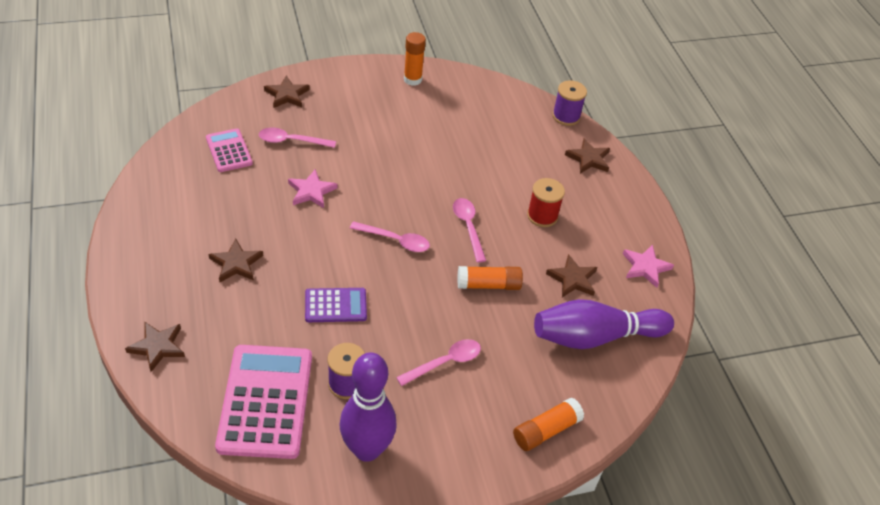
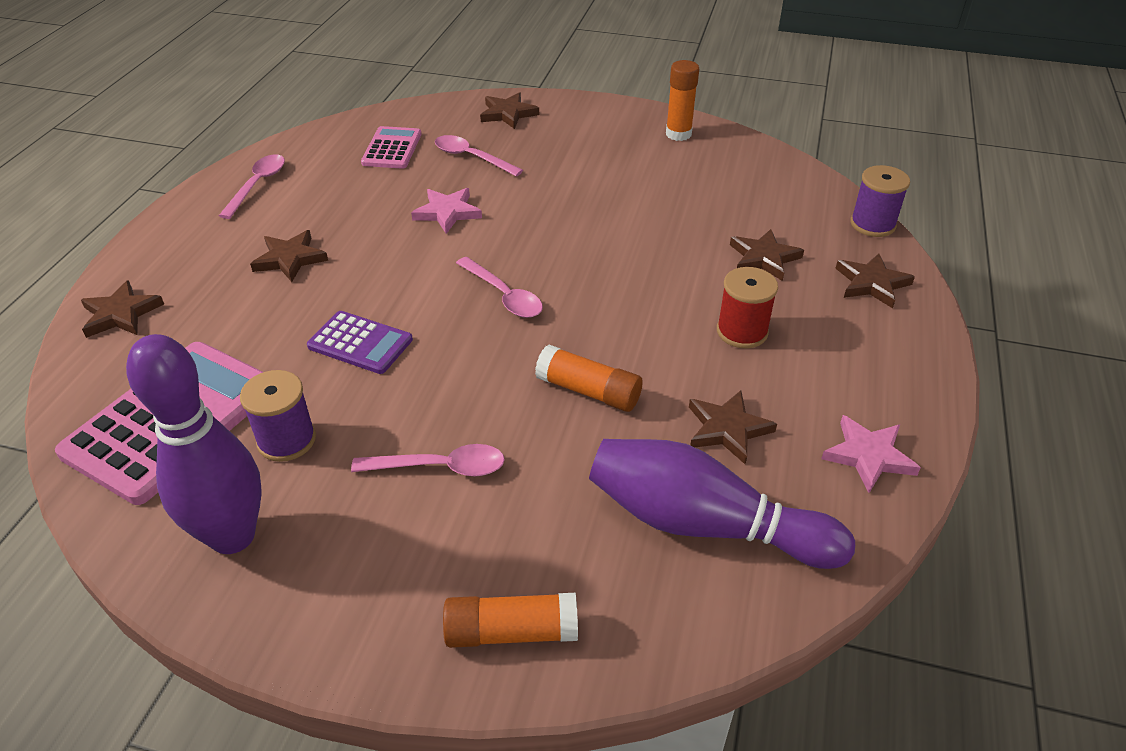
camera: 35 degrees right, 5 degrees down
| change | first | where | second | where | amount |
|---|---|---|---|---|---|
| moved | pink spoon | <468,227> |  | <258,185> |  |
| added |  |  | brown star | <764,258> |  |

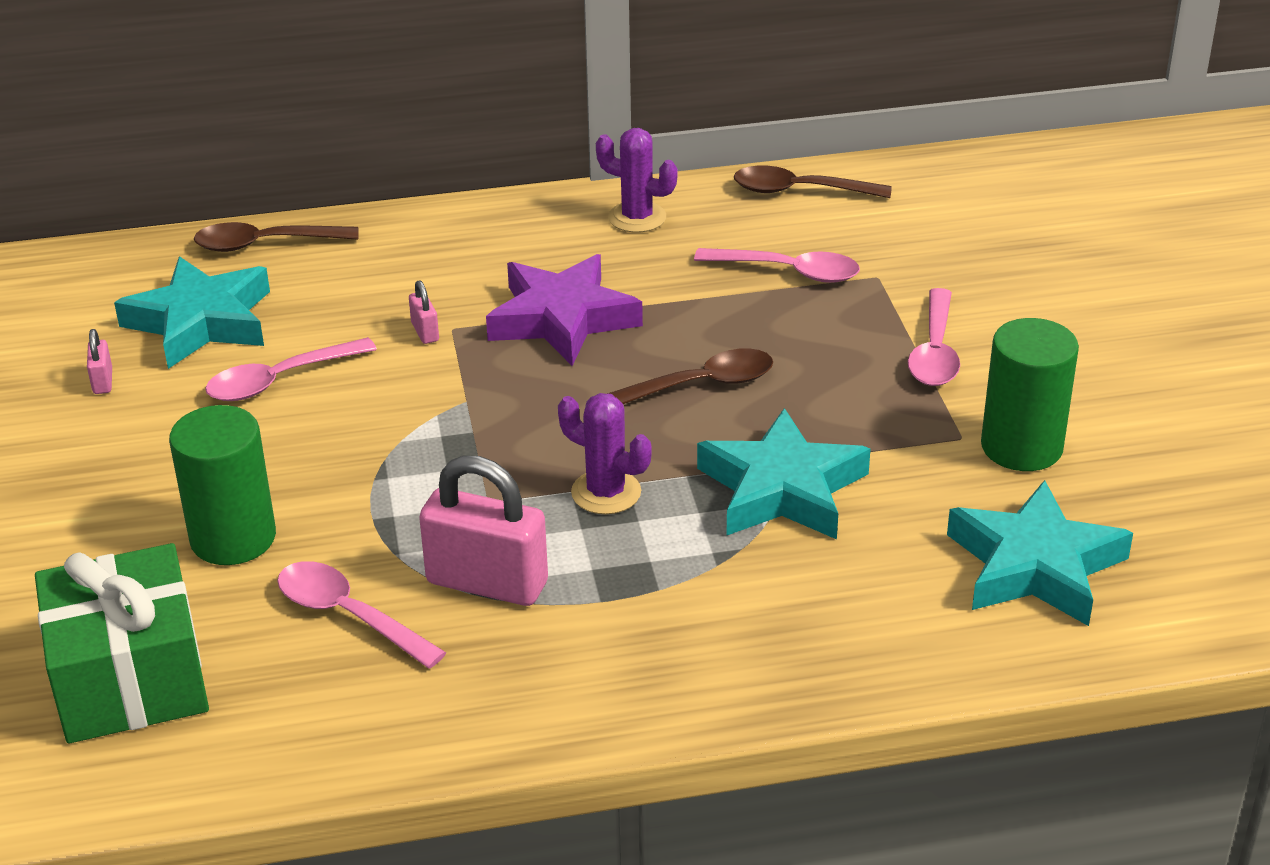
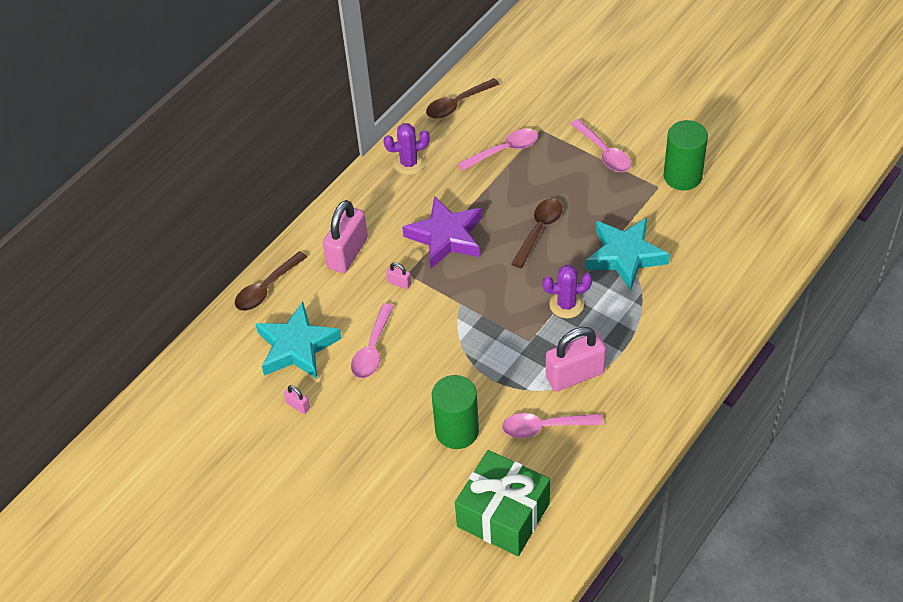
camera: 40 degrees left, 15 degrees up
| change | first | where | second | where | amount |
|---|---|---|---|---|---|
| added |  |  | pink padlock | <347,253> |  |
| removed | turquoise star | <1035,566> |  |  |  |

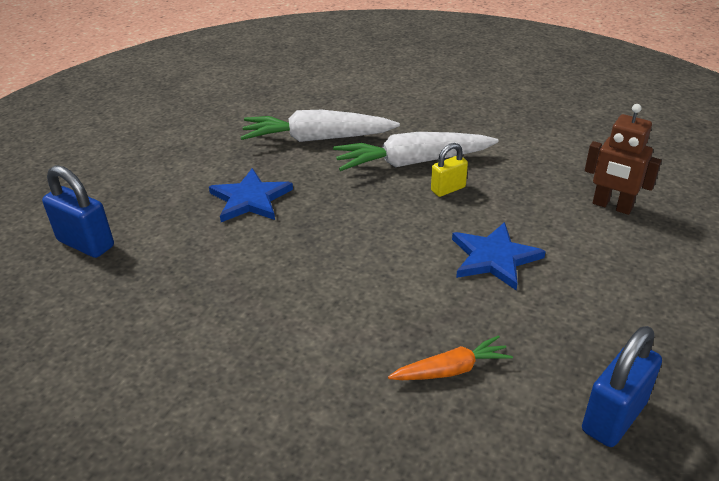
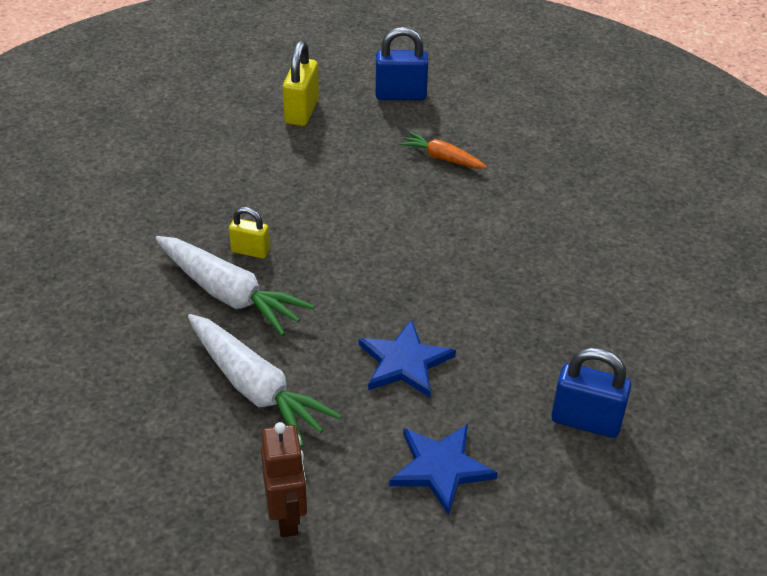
camera: 135 degrees left, 5 degrees up
| change | first | where | second | where | amount |
|---|---|---|---|---|---|
| moved | brown robot | <612,206> |  | <287,516> |  |
| added |  |  | yellow padlock | <301,112> |  |
| moved | blue star | <494,258> |  | <441,468> |  |
| turned | blue padlock | <86,243> |  | <586,421> | 60 degrees counterclockwise |

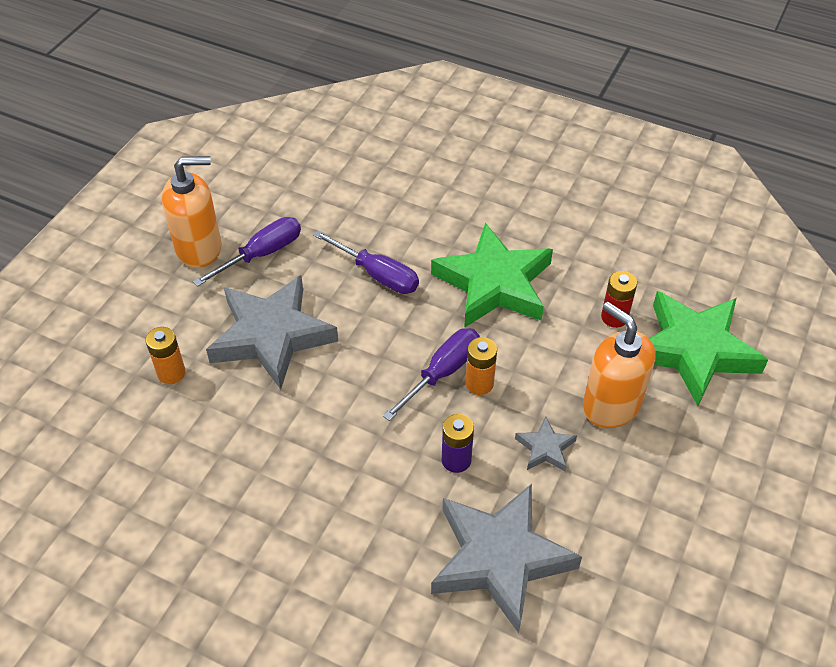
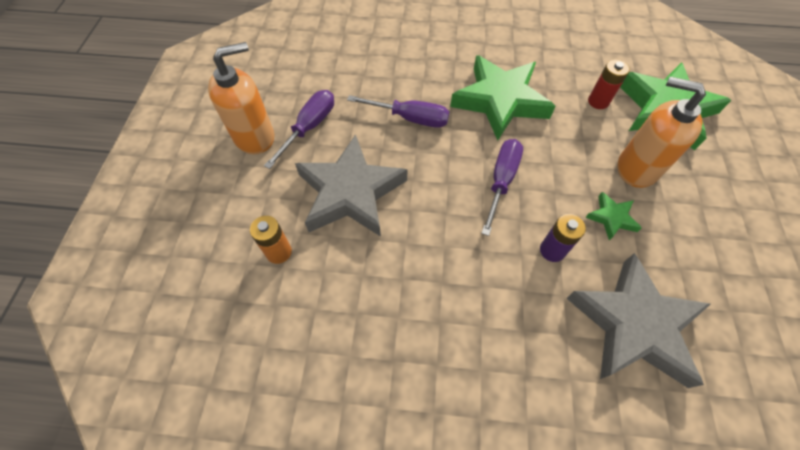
camera: 20 degrees left, 10 degrees up
| change | first | where | second | where | amount |
|---|---|---|---|---|---|
| recoloured | grey star | <545,448> | green star | <611,218> |  |
| removed | orange battery | <479,383> |  |  |  |

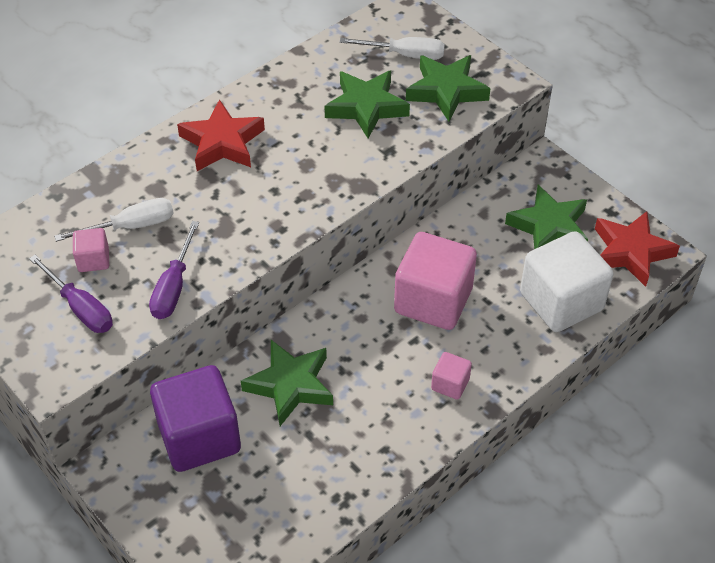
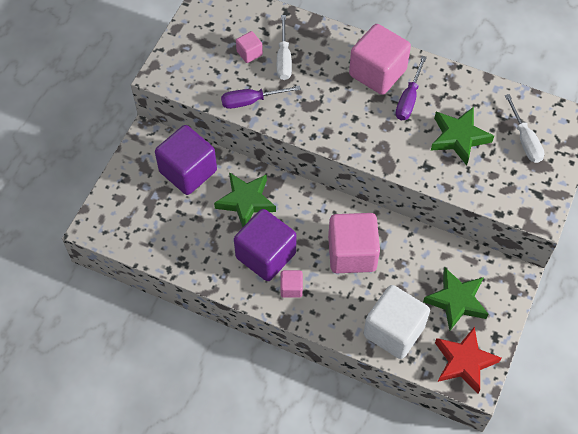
camera: 65 degrees right, 10 degrees up
| change | first | where | second | where | amount |
|---|---|---|---|---|---|
| added |  |  | purple cube | <265,255> |  |
| turned | white screwdriver | <131,226> |  | <284,58> | 45 degrees clockwise |
| replaced | red star | <222,142> | pink cube | <377,73> |  |
| moved | purple screwdriver | <80,308> |  | <409,99> |  |
| removed | green star | <446,91> |  |  |  |

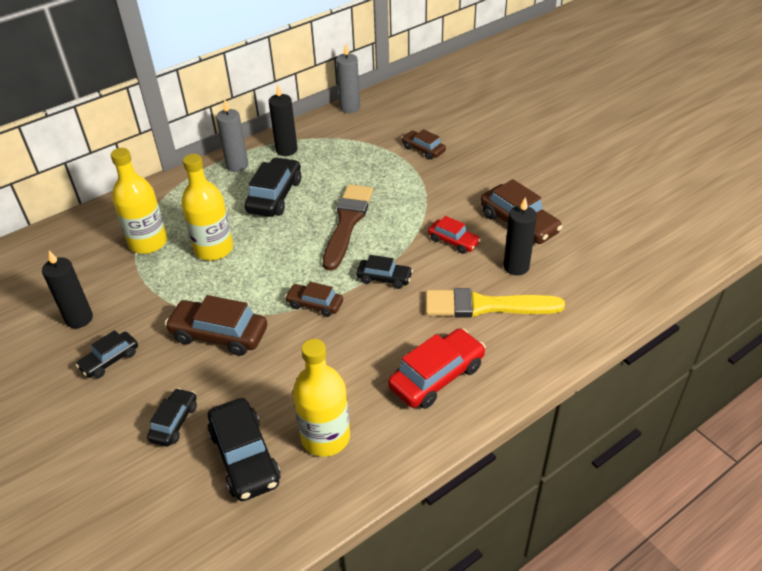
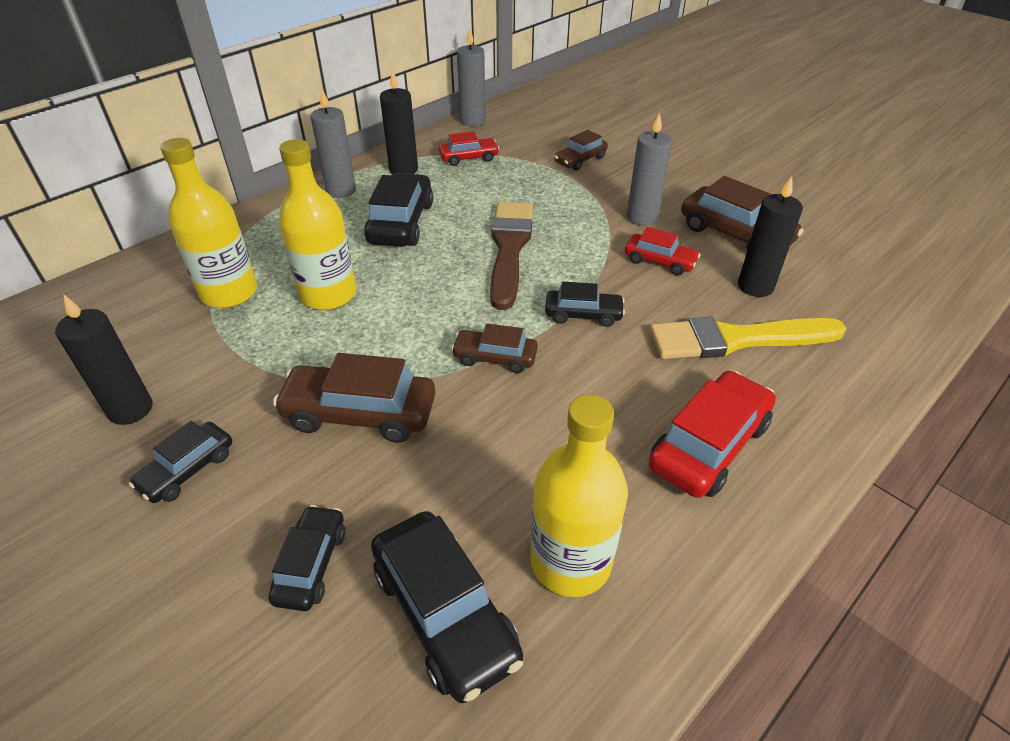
camera: 10 degrees left, 0 degrees up
| change | first | where | second | where | amount |
|---|---|---|---|---|---|
| added |  |  | red car | <469,158> |  |
| turned | brown car | <423,149> |  | <580,160> | 75 degrees counterclockwise |
| added |  |  | grey candle | <642,217> |  |

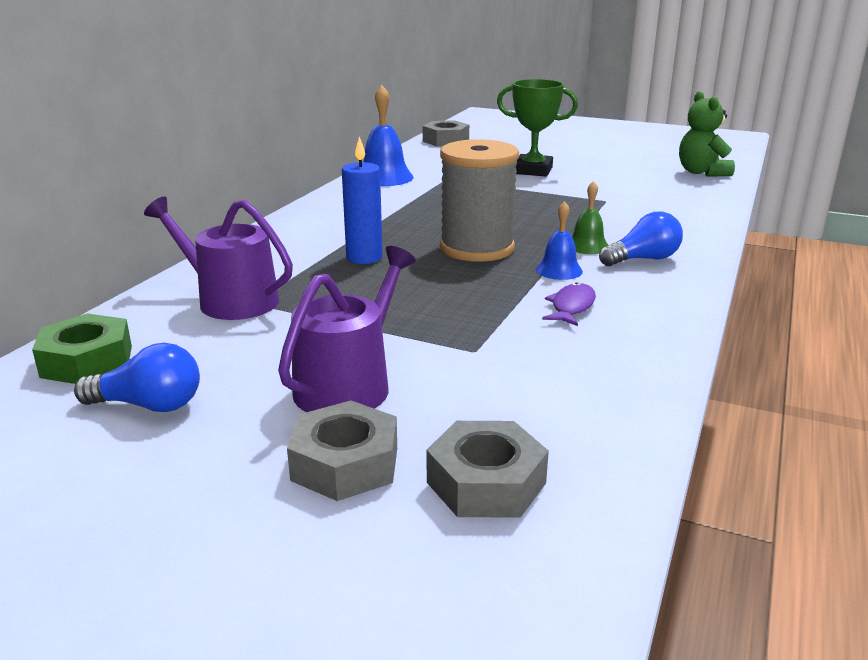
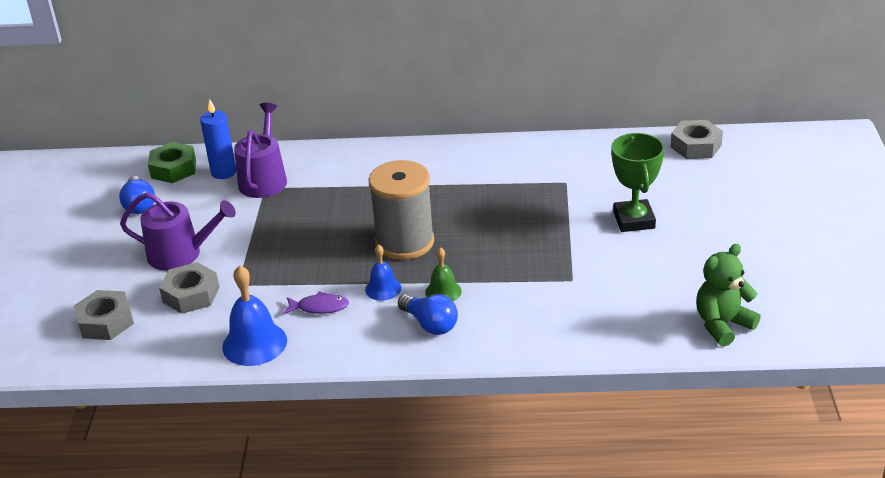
camera: 70 degrees right, 10 degrees up
| change | first | where | second | where | amount |
|---|---|---|---|---|---|
| moved | grey nut | <345,464> |  | <191,295> |  |
| moved | blue candle | <364,257> |  | <223,172> |  |
| moved | blue bell | <384,177> |  | <254,343> |  |

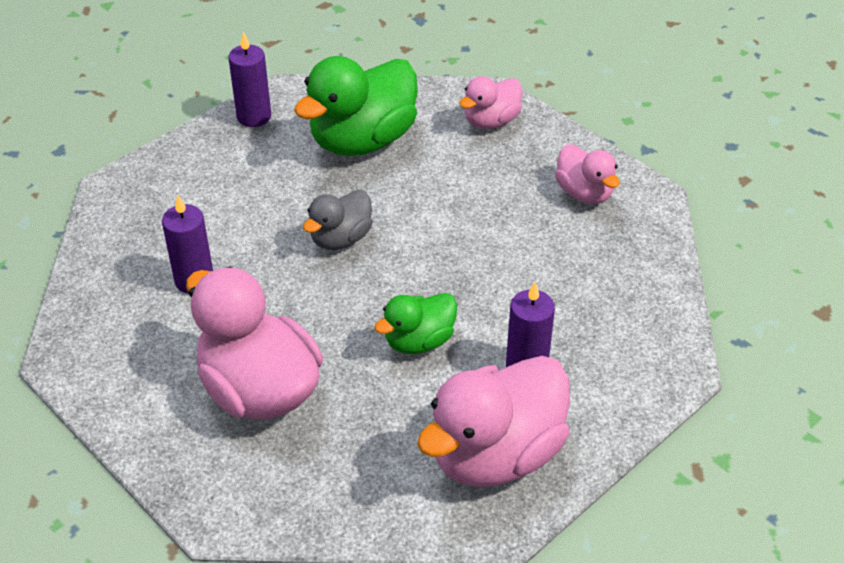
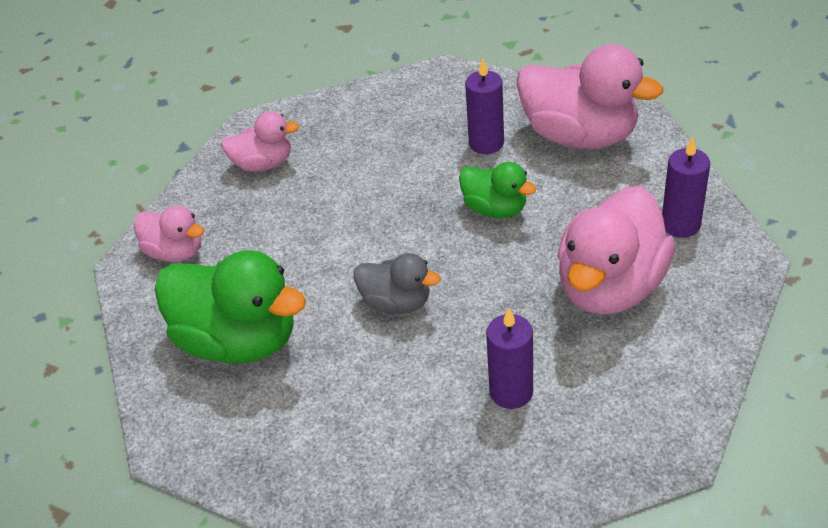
camera: 105 degrees left, 0 degrees up
| change | first | where | second | where | amount |
|---|---|---|---|---|---|
| turned | pink duck | <584,193> |  | <263,164> | 45 degrees clockwise |
| moved | purple candle | <254,116> |  | <680,224> |  |

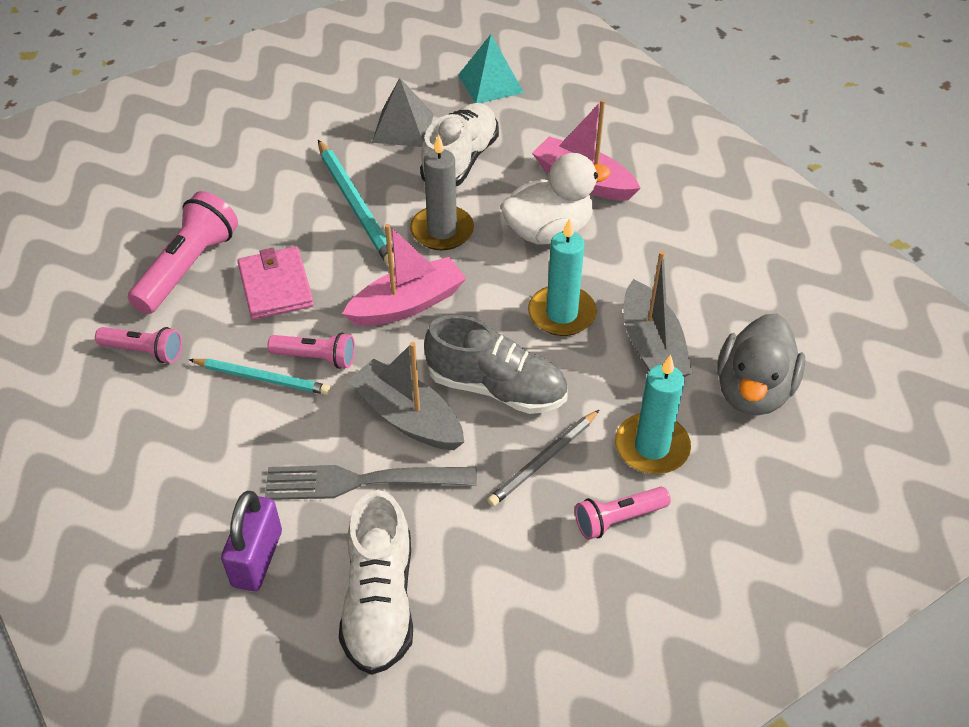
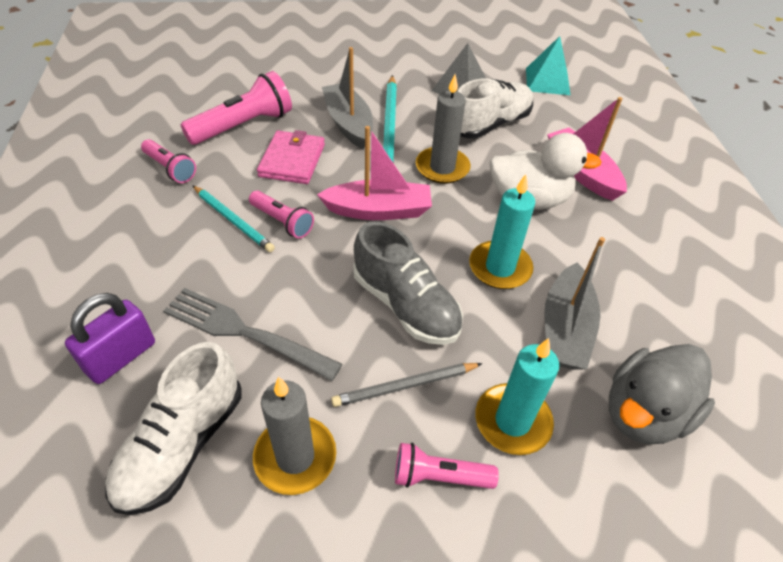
camera: 25 degrees right, 0 degrees up
| change | first | where | second | where | amount |
|---|---|---|---|---|---|
| added |  |  | grey candle | <295,457> |  |
| moved | grey boat | <407,417> |  | <348,123> |  |

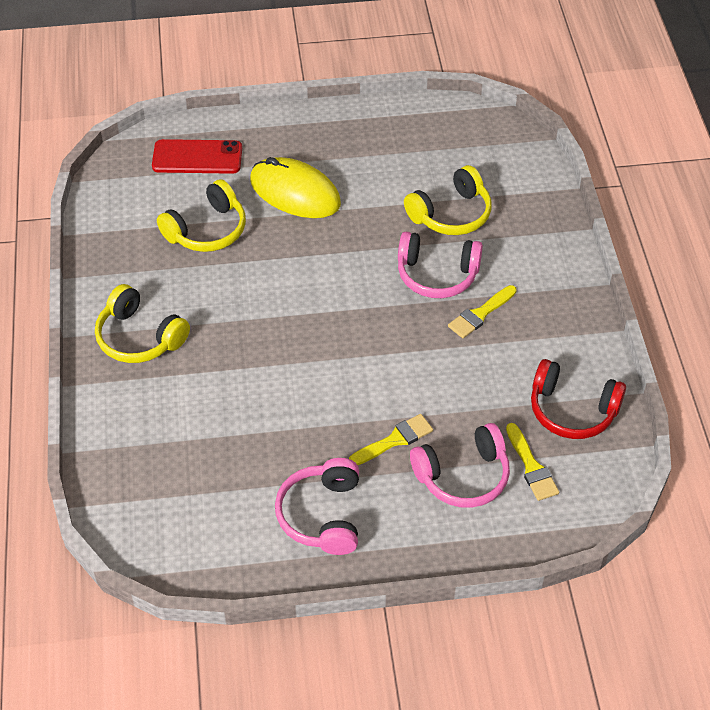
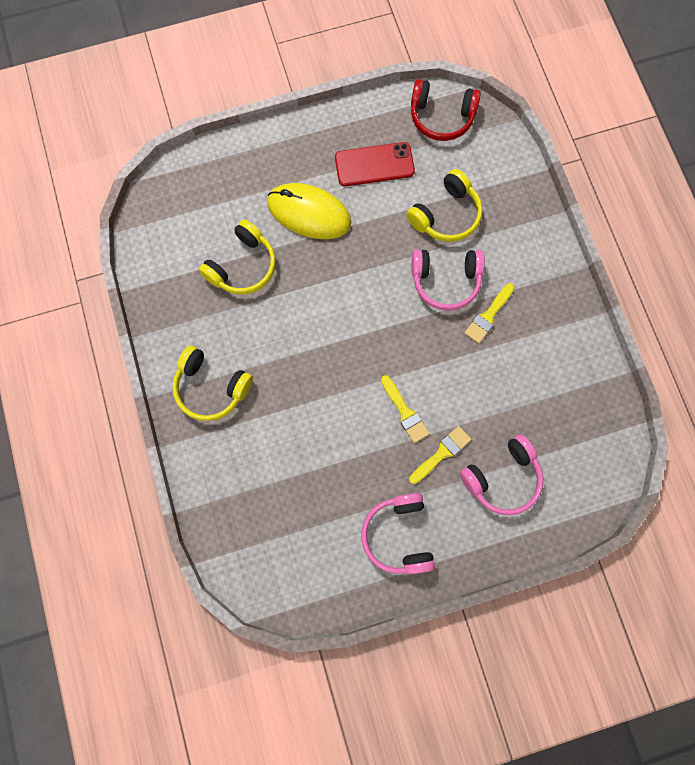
camera: 10 degrees left, 25 degrees up
| change | first | where | second | where | amount |
|---|---|---|---|---|---|
| moved | red phone | <197,157> |  | <374,165> |  |
| moved | yellow brush | <531,466> |  | <405,412> |  |
| moved | red headphones | <572,410> |  | <441,117> |  |

